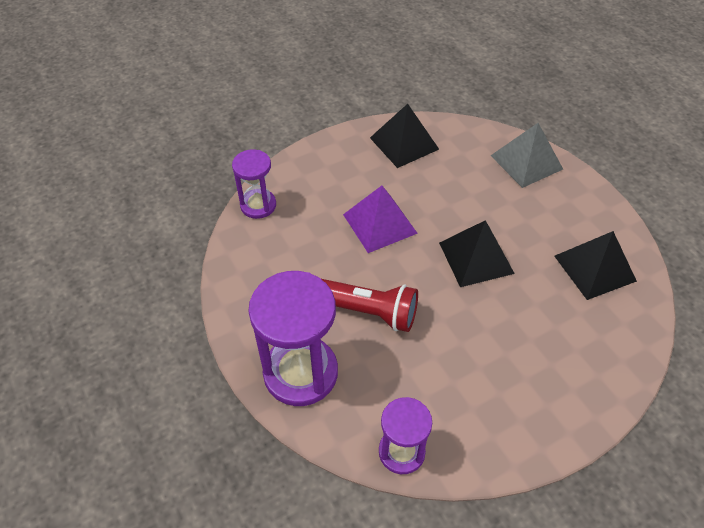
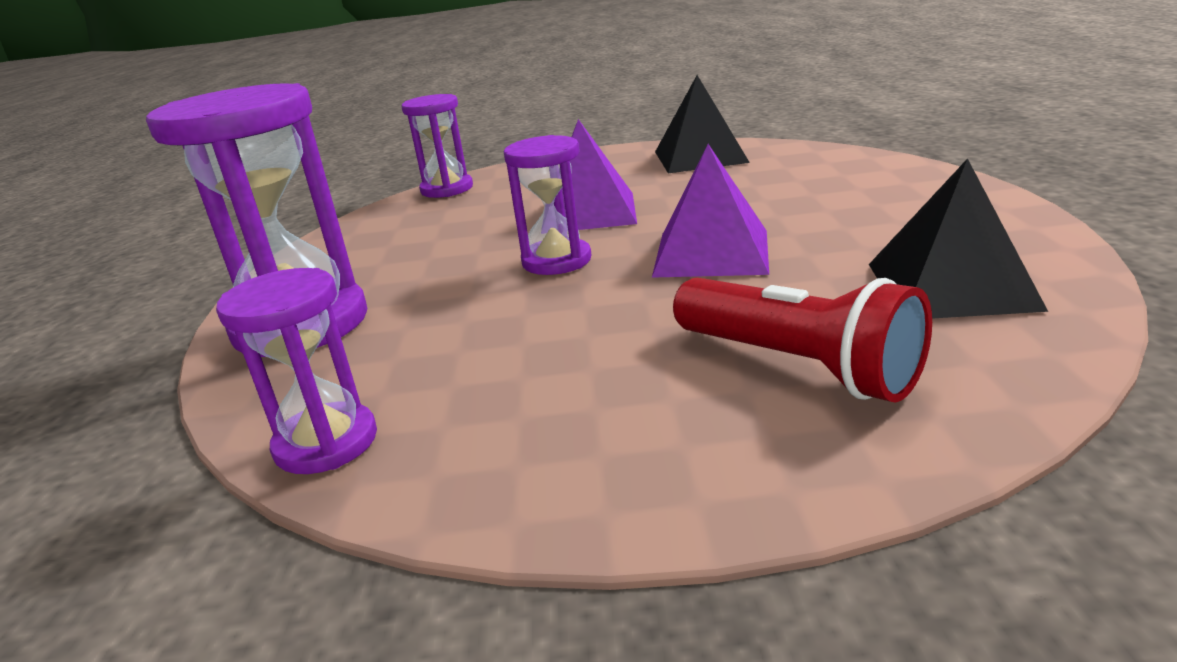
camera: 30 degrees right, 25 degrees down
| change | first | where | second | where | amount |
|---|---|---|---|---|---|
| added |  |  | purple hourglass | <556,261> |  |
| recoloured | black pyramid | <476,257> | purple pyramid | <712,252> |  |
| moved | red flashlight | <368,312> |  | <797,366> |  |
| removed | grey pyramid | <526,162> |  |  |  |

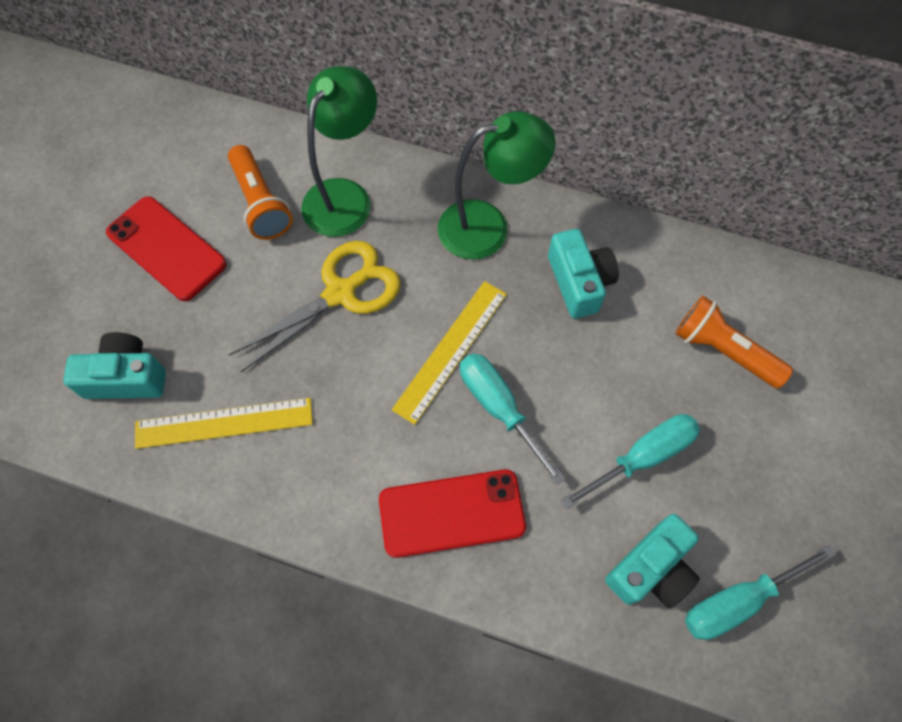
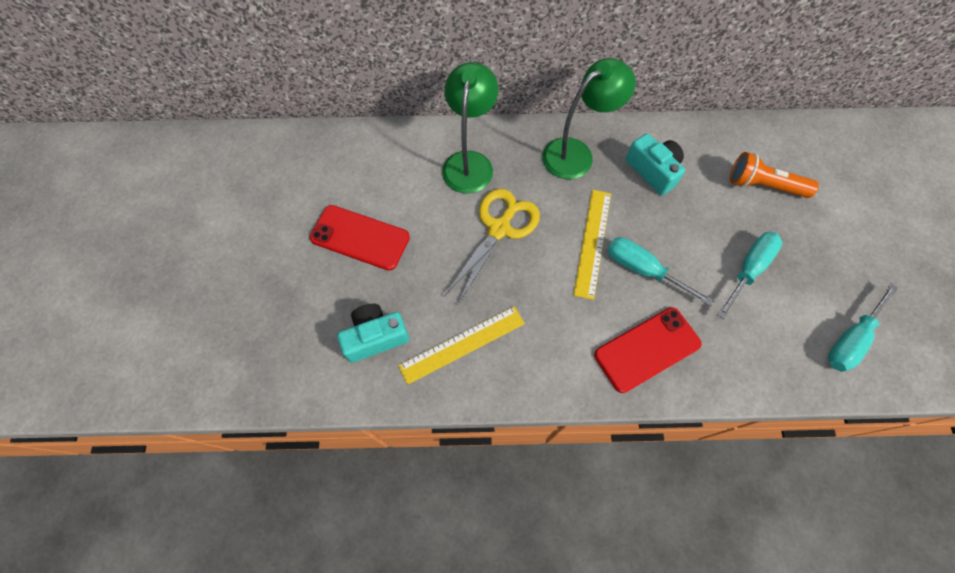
camera: 20 degrees left, 0 degrees up
| change | first | where | second | where | amount |
|---|---|---|---|---|---|
| removed | orange flashlight | <261,203> |  |  |  |
| removed | turquoise camera | <651,569> |  |  |  |

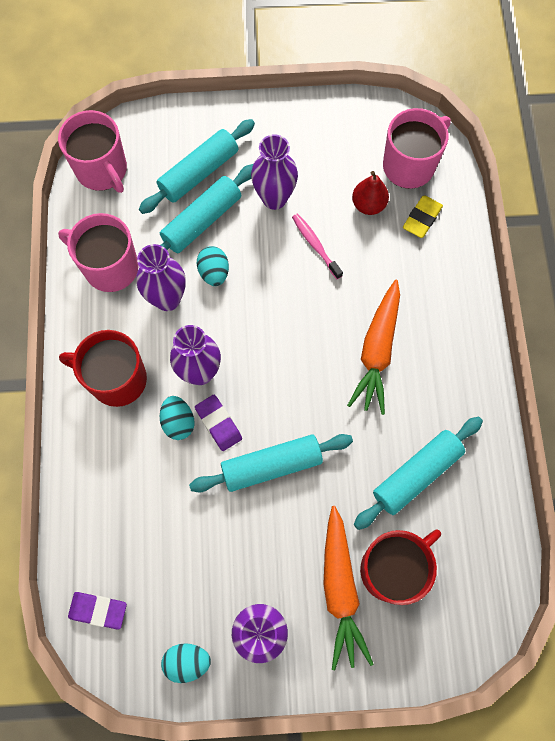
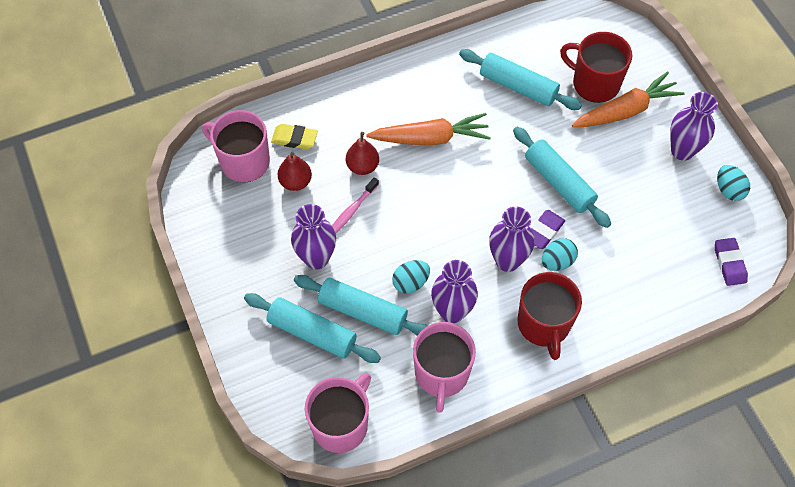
camera: 110 degrees left, 10 degrees down
| change | first | where | second | where | amount |
|---|---|---|---|---|---|
| added |  |  | red pear | <362,166> |  |

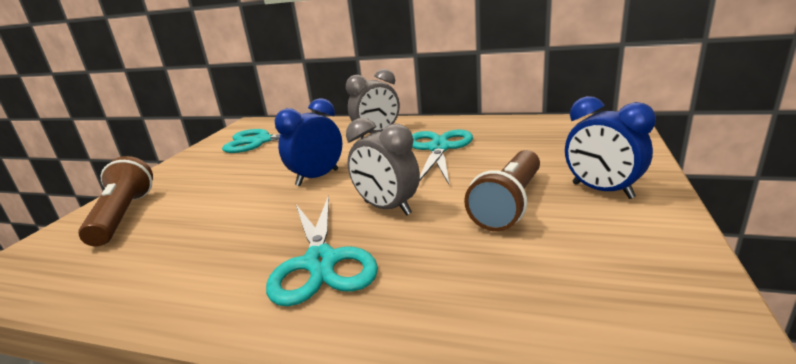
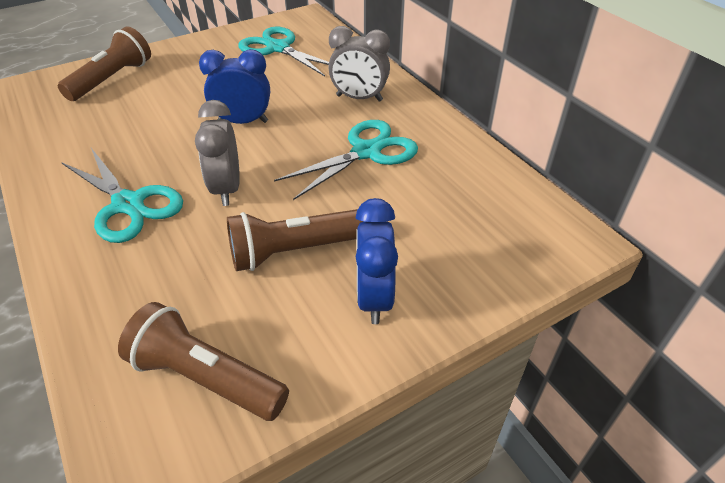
camera: 40 degrees right, 20 degrees up
| change | first | where | second | where | amount |
|---|---|---|---|---|---|
| turned | turquoise scissors | <321,262> |  | <128,204> | 75 degrees counterclockwise |
| added |  |  | brown flashlight | <206,377> |  |

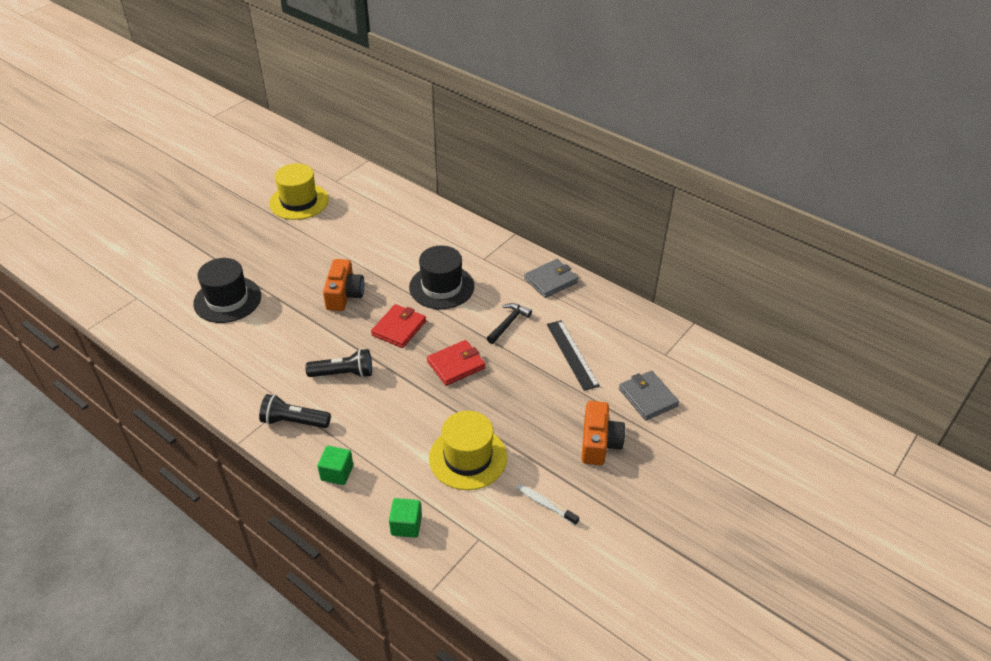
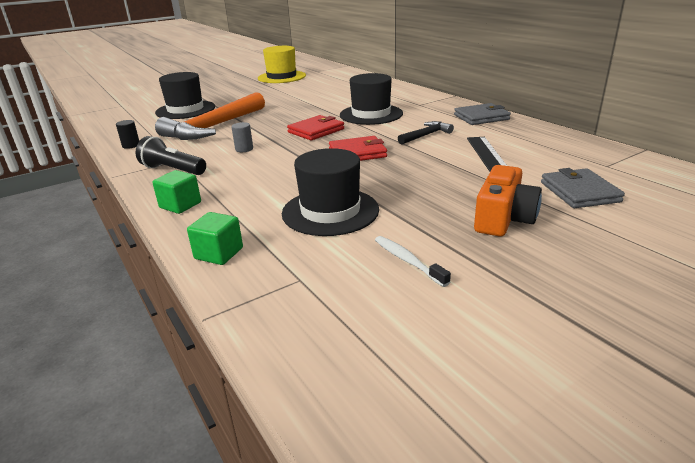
camera: 20 degrees right, 15 degrees down
| change | first | where | second | where | amount |
|---|---|---|---|---|---|
| added |  |  | black cylinder | <131,145> |  |
| added |  |  | orange hammer | <214,127> |  |
| replaced | black flashlight | <343,374> | grey cylinder | <244,149> |  |
| recoloured | yellow hat | <468,457> | black hat | <330,211> |  |
| removed | orange camera | <344,295> |  |  |  |

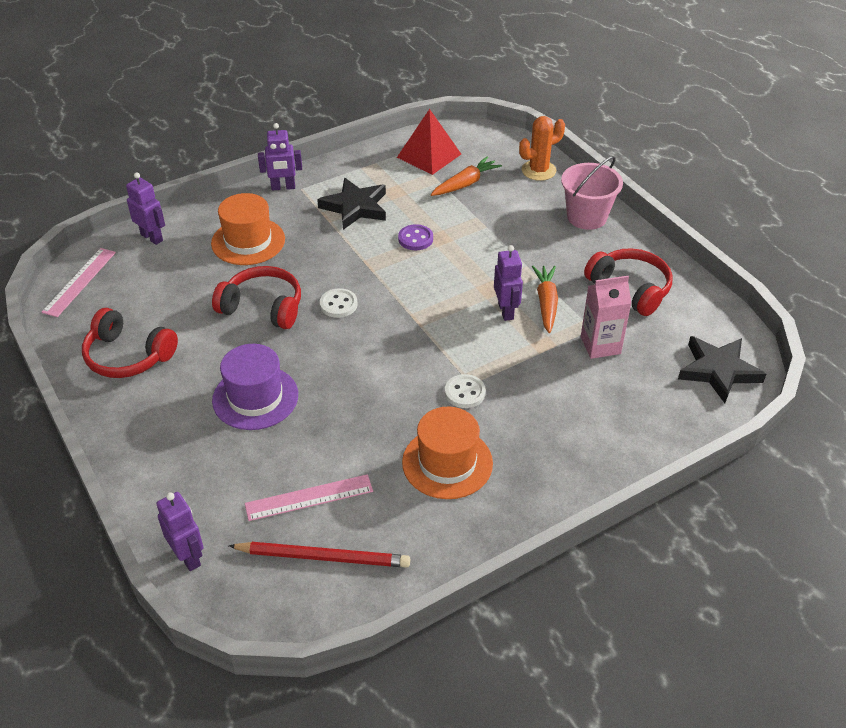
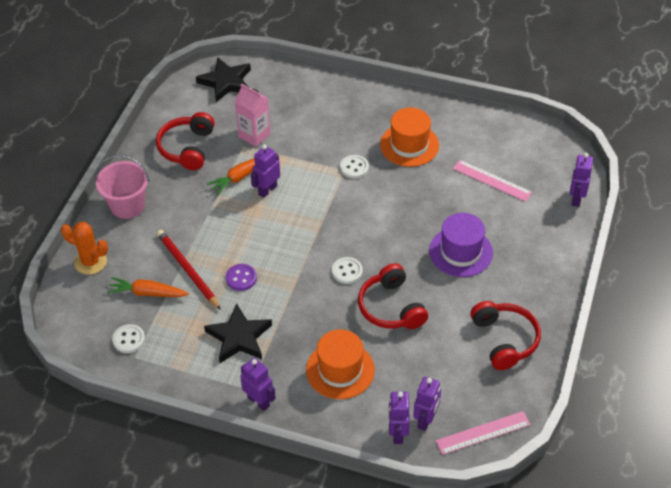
camera: 130 degrees left, 5 degrees up
| change | first | where | second | where | amount |
|---|---|---|---|---|---|
| replaced | red pyramid | <429,155> | white button | <129,339> |  |
| moved | red pencil | <322,557> |  | <188,270> |  |
| added |  |  | purple robot | <425,420> |  |

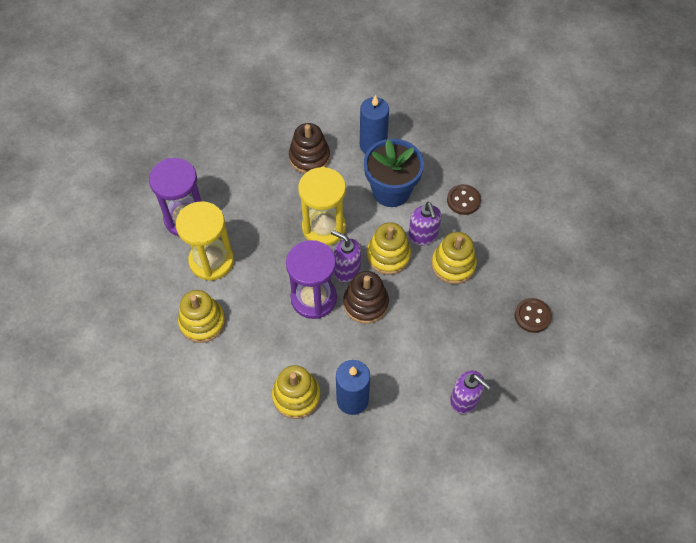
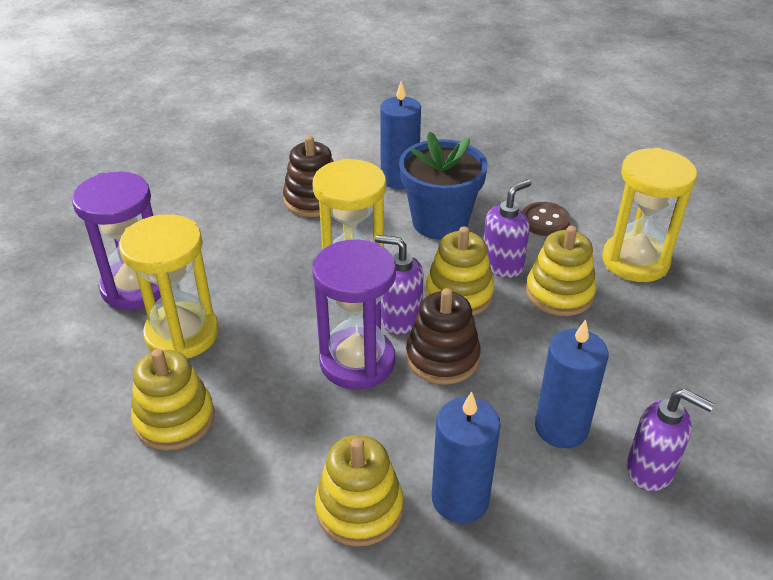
camera: 10 degrees left, 20 degrees down
| change | first | where | second | where | amount |
|---|---|---|---|---|---|
| turned | purple soap dispenser | <423,236> |  | <502,265> | 105 degrees counterclockwise |
| added |  |  | blue candle | <561,427> |  |
| added |  |  | yellow hourglass | <635,261> |  |
| removed | brown button | <532,316> |  |  |  |

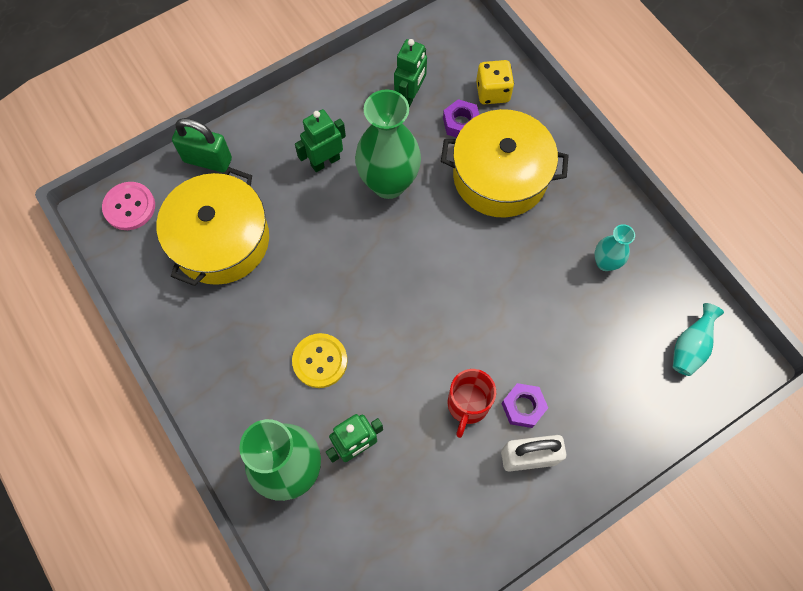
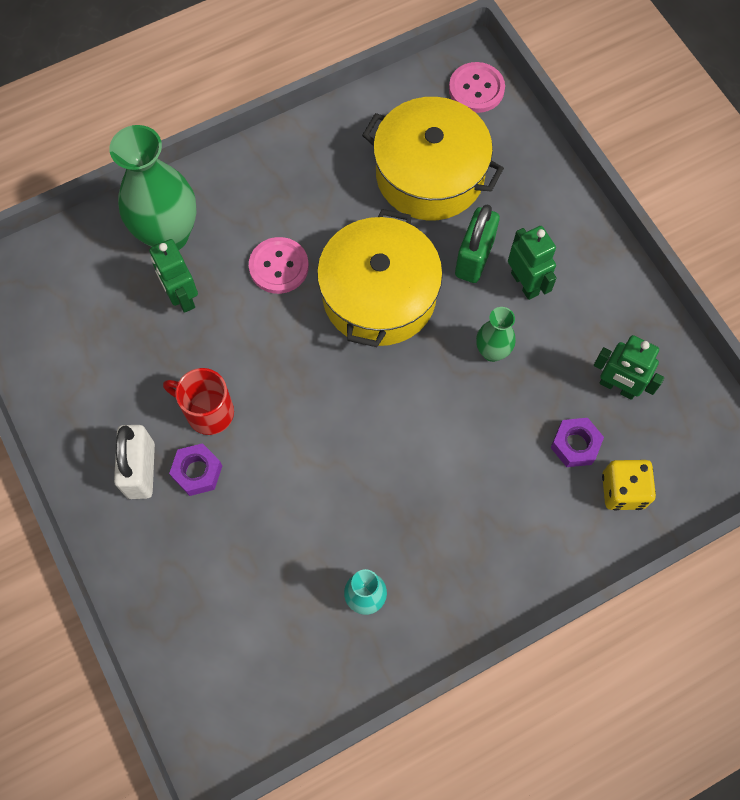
camera: 95 degrees right, 0 degrees up
| change | first | where | second | where | amount |
|---|---|---|---|---|---|
| recoloured | yellow button | <320,361> | pink button | <279,266> |  |
| moved | yellow pot | <500,176> |  | <379,295> |  |
| moved | green padlock | <207,160> |  | <474,258> |  |
| resized | green vase | <388,183> |  | <492,351> | x0.50 |
| removed | turquoise vase | <690,347> |  |  |  |

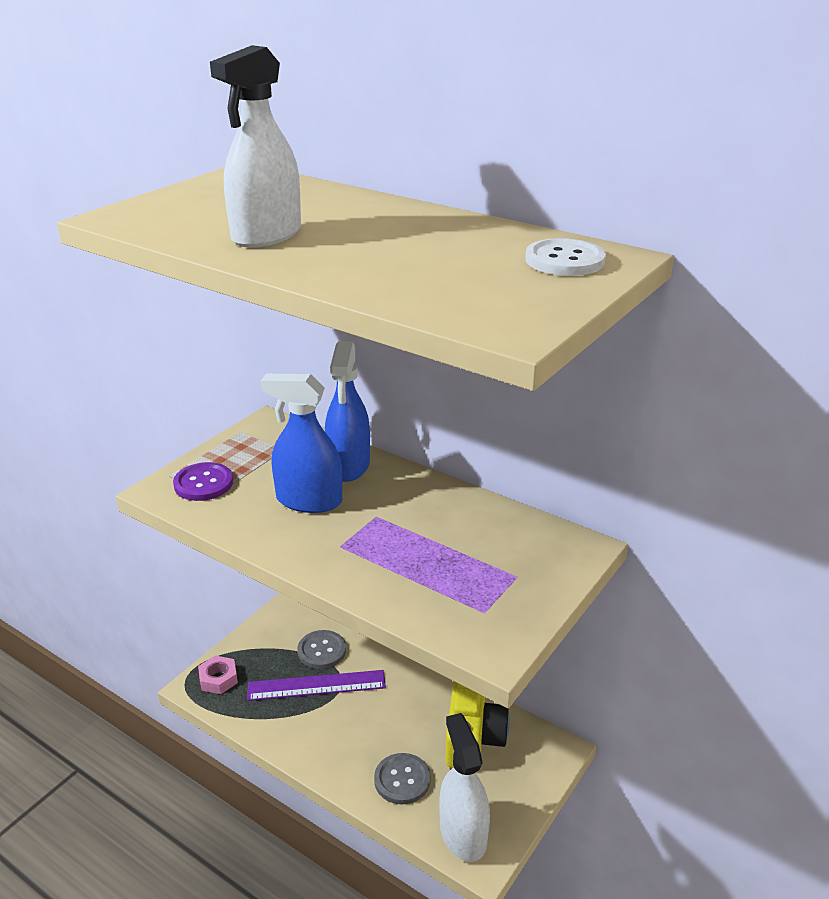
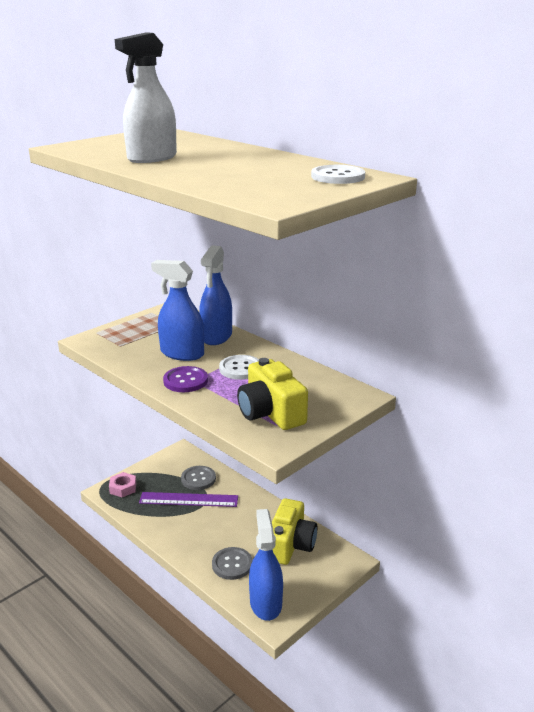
camera: 10 degrees right, 5 degrees down
| change | first | where | second | where | amount |
|---|---|---|---|---|---|
| moved | purple button | <203,483> |  | <185,381> |  |
| added |  |  | white button | <240,369> |  |
| added |  |  | yellow camera | <270,413> |  |
| recoloured | white spray bottle | <463,833> | blue spray bottle | <265,603> |  |

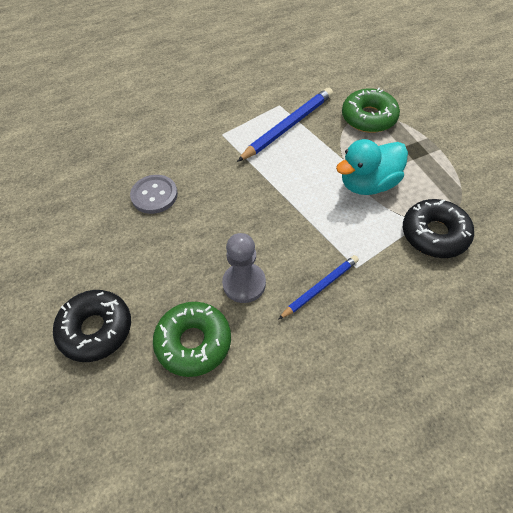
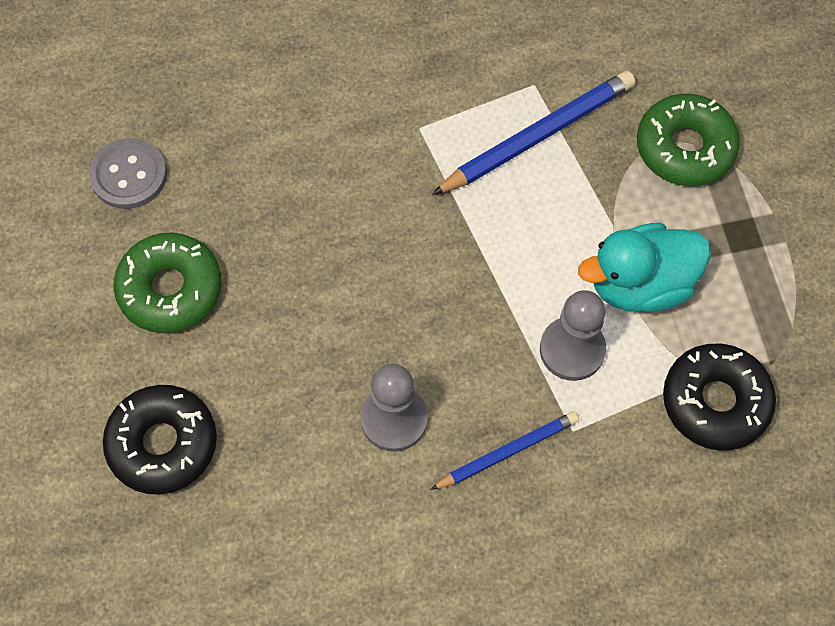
camera: 10 degrees right, 10 degrees up
| change | first | where | second | where | amount |
|---|---|---|---|---|---|
| moved | grey button | <154,195> |  | <129,175> |  |
| moved | green donut | <193,342> |  | <170,289> |  |
| added |  |  | grey pawn | <572,350> |  |

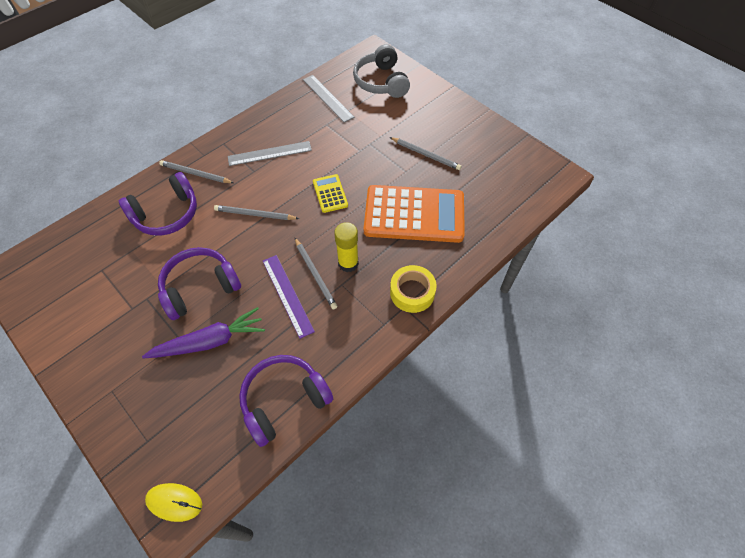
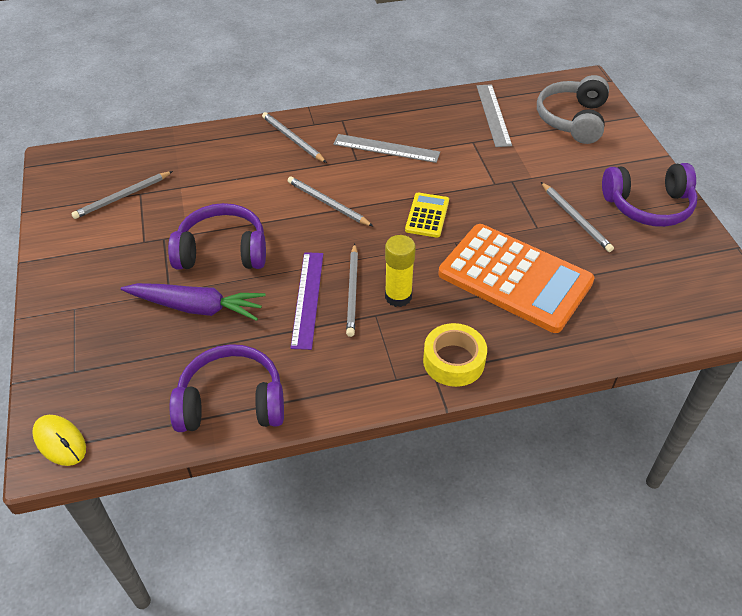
camera: 30 degrees right, 10 degrees down
| change | first | where | second | where | amount |
|---|---|---|---|---|---|
| added |  |  | grey pencil | <122,197> |  |
| moved | purple headphones | <167,214> |  | <648,206> |  |

